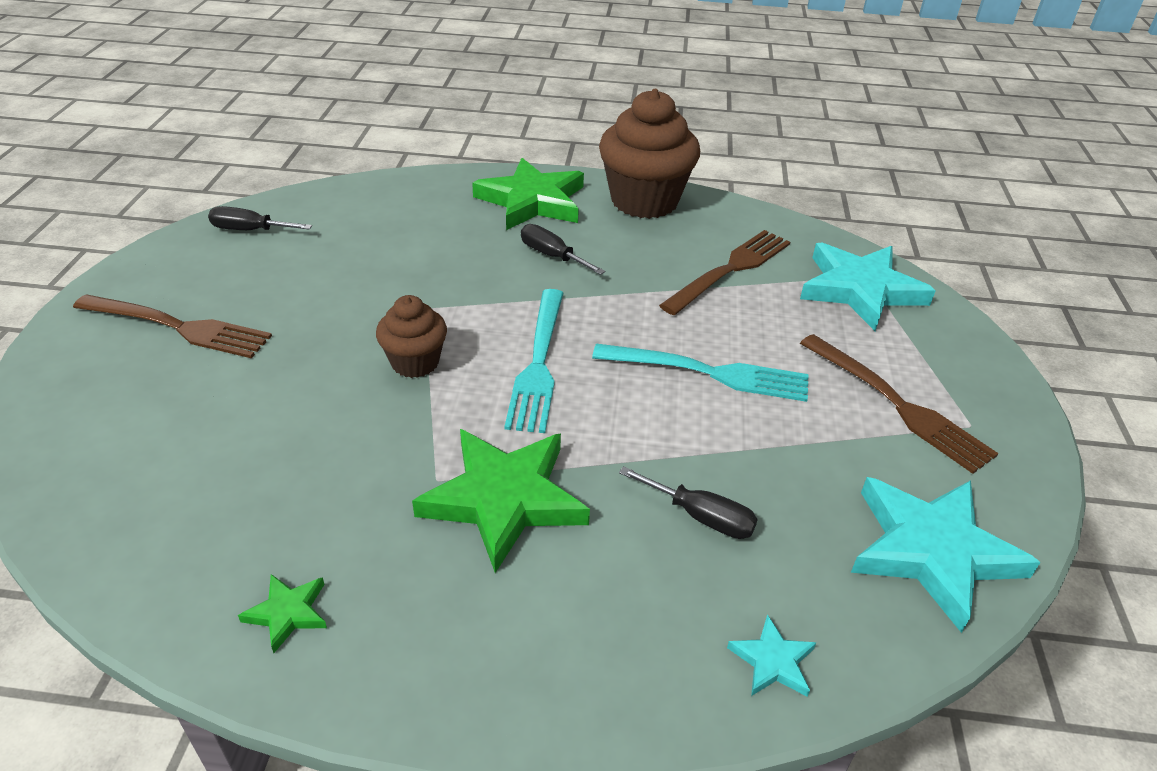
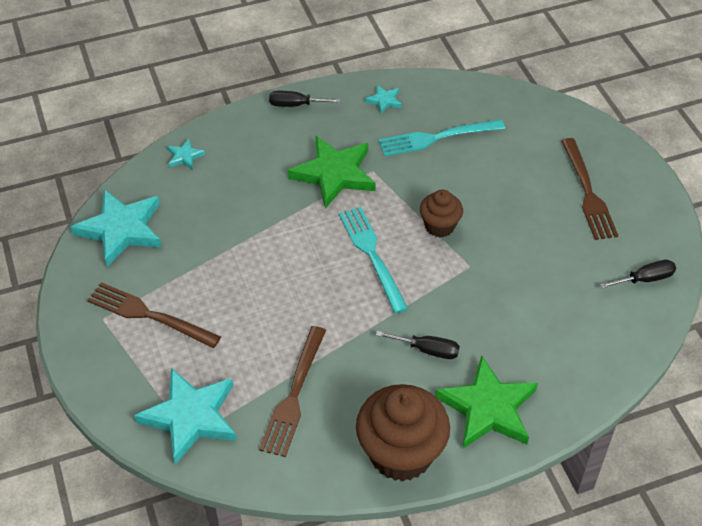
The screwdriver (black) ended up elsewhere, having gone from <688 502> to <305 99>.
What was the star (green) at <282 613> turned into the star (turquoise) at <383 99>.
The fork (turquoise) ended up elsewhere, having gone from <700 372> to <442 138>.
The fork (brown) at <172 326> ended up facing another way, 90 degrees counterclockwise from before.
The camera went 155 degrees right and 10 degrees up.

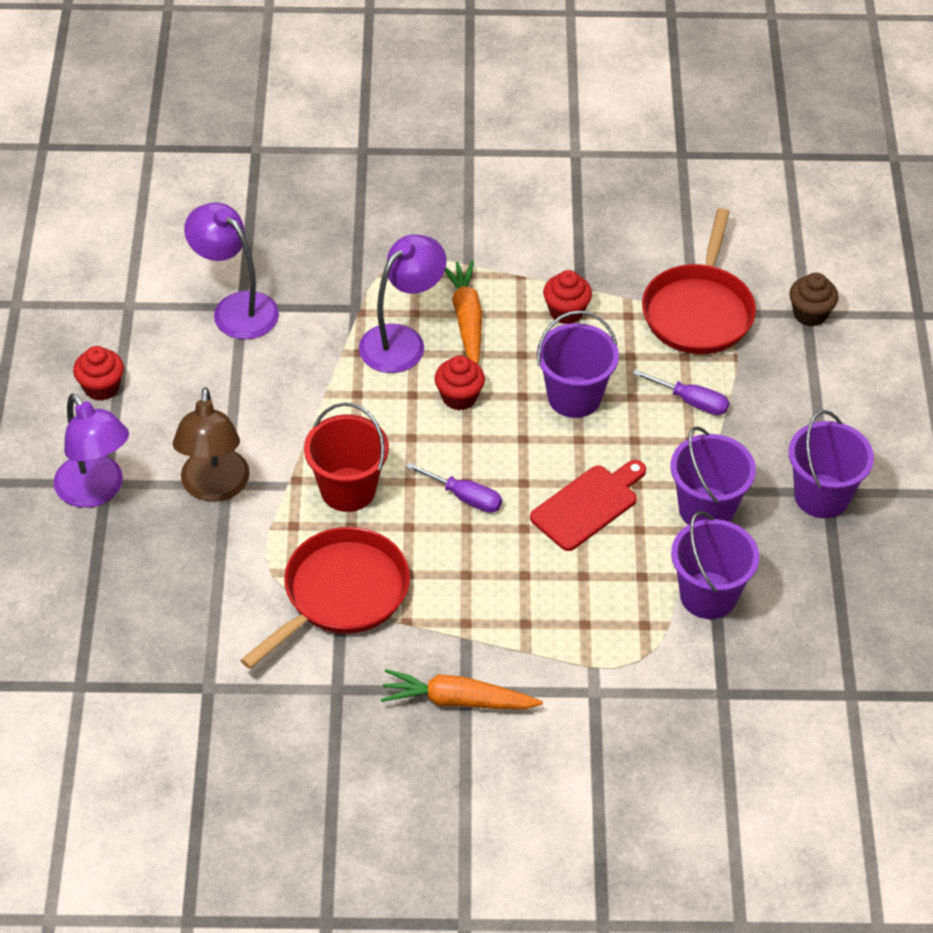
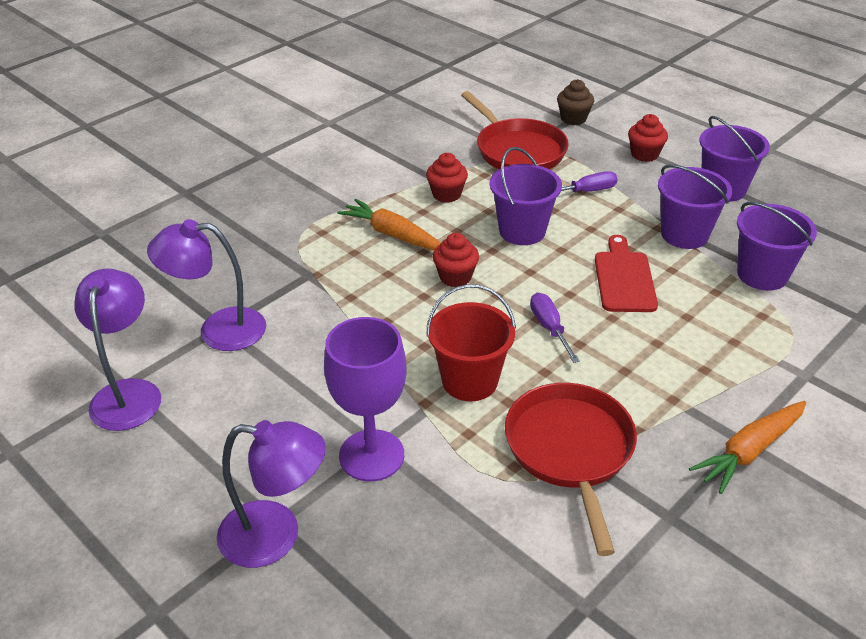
The lamp (purple) ended up elsewhere, having gone from <402 303> to <117 349>.
Where the lamp (brown) stood at <211 444>, the goblet (purple) came to stand at <365 399>.
The screwdriver (purple) at <454 487> ended up facing another way, 90 degrees counterclockwise from before.
The cupcake (red) ended up elsewhere, having gone from <98 373> to <648 138>.
The camera went 45 degrees left and 10 degrees down.

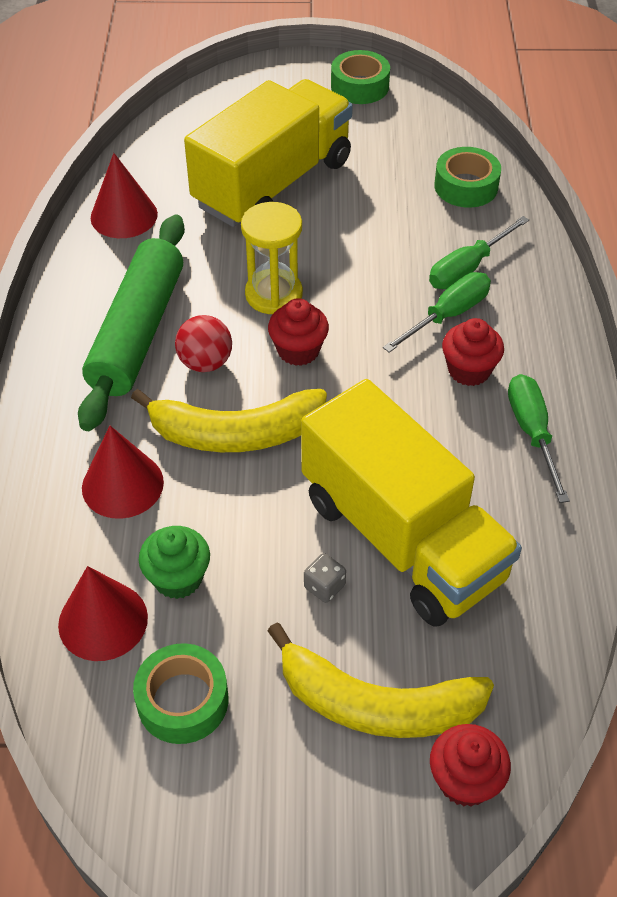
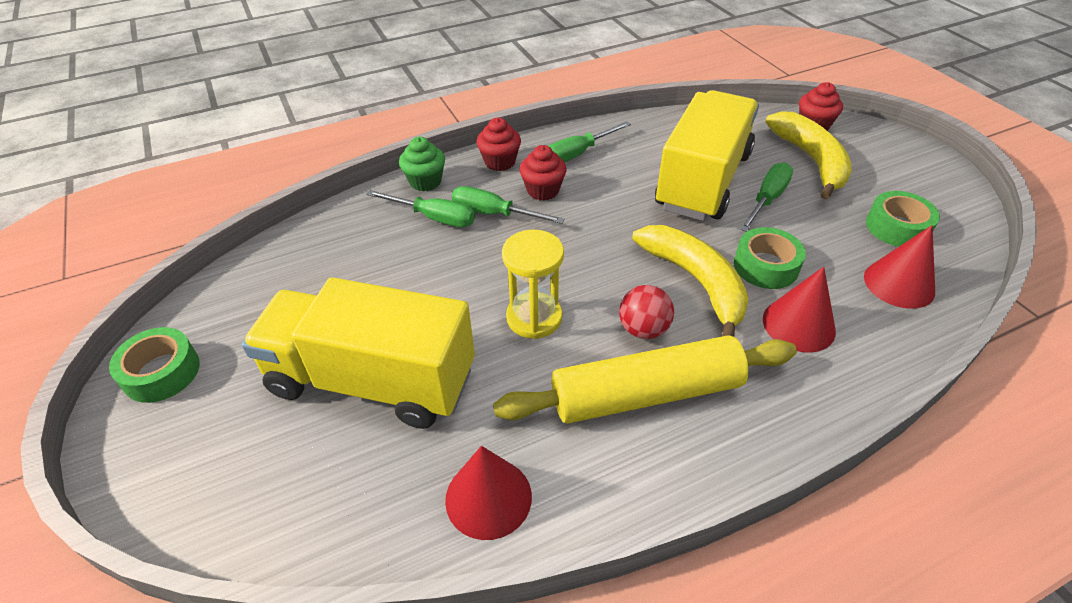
The cupcake (green) ended up elsewhere, having gone from <174 562> to <422 164>.
The cupcake (red) ended up elsewhere, having gone from <298 332> to <499 144>.
What was the rolling pin (green) at <131 323> turned into the rolling pin (yellow) at <645 379>.
The tape (green) ended up elsewhere, having gone from <467 177> to <770 258>.
Where the dice (grey) stood at <325 578>, the screwdriver (green) came to stand at <766 197>.
The camera went 115 degrees left and 5 degrees down.

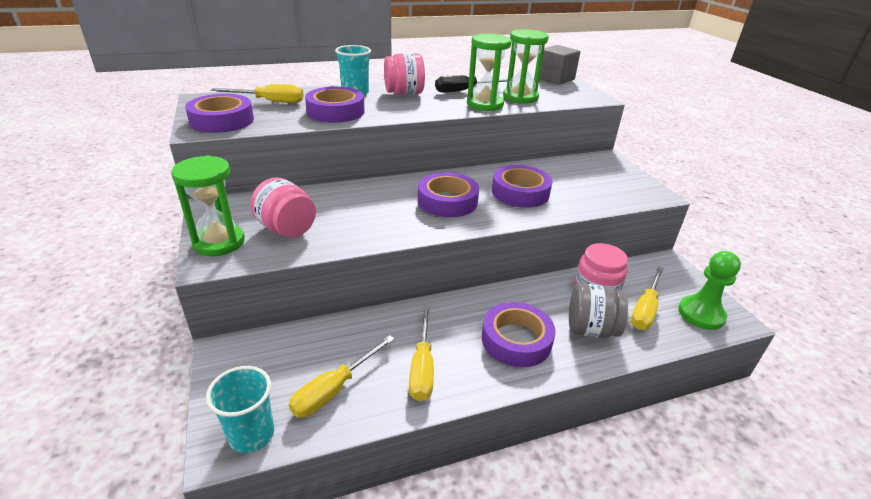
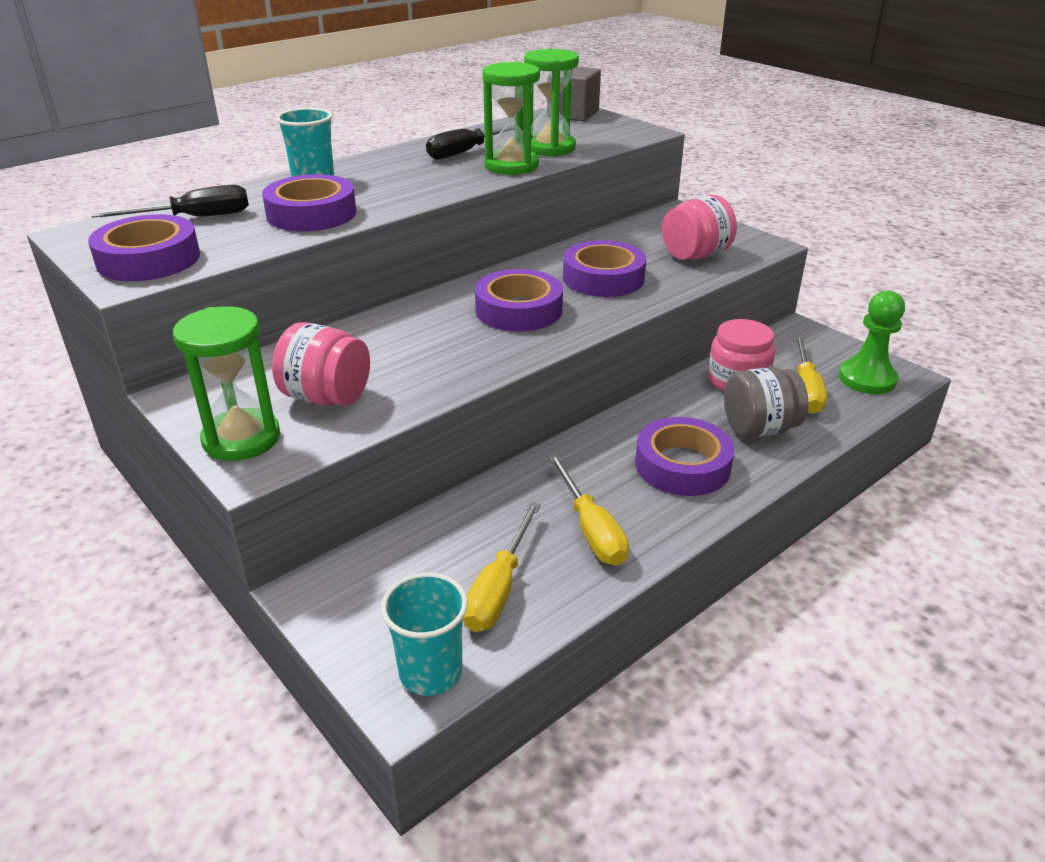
What was the screwdriver (yellow) at <257 93> turned into the screwdriver (black) at <170 201>.
The jar (pink) ended up elsewhere, having gone from <404 74> to <699 227>.
The camera went 20 degrees left and 0 degrees up.

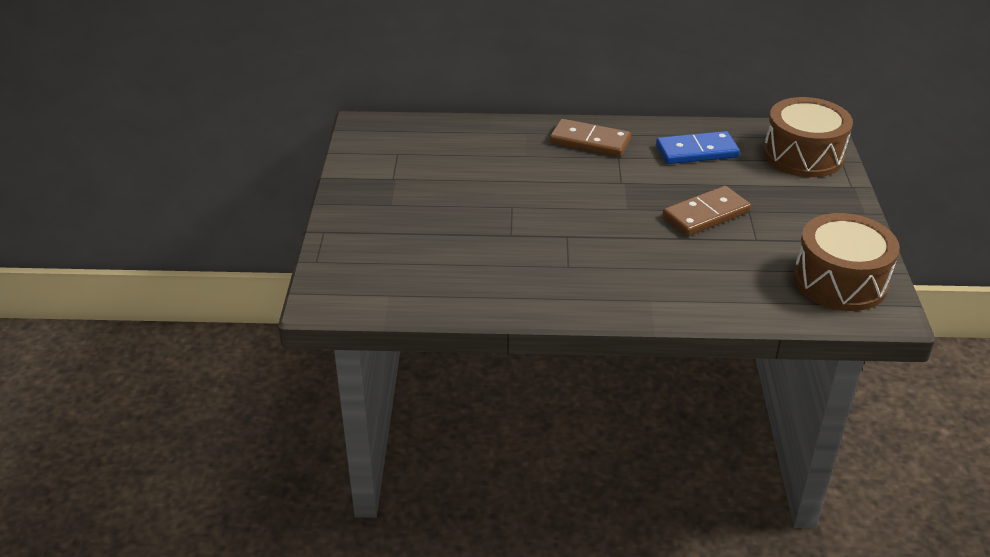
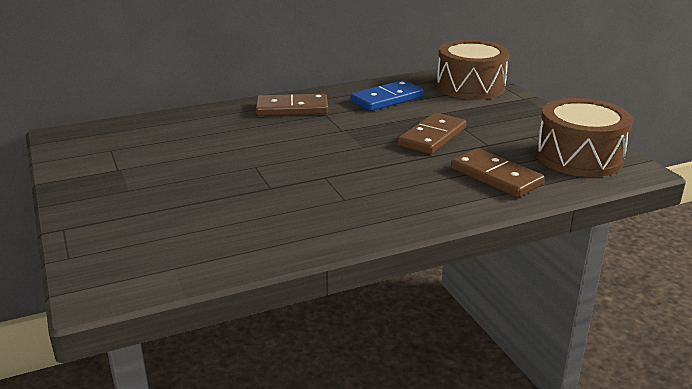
The second view gained the domino (brown) at <498 172>.
The camera went 25 degrees left and 10 degrees down.

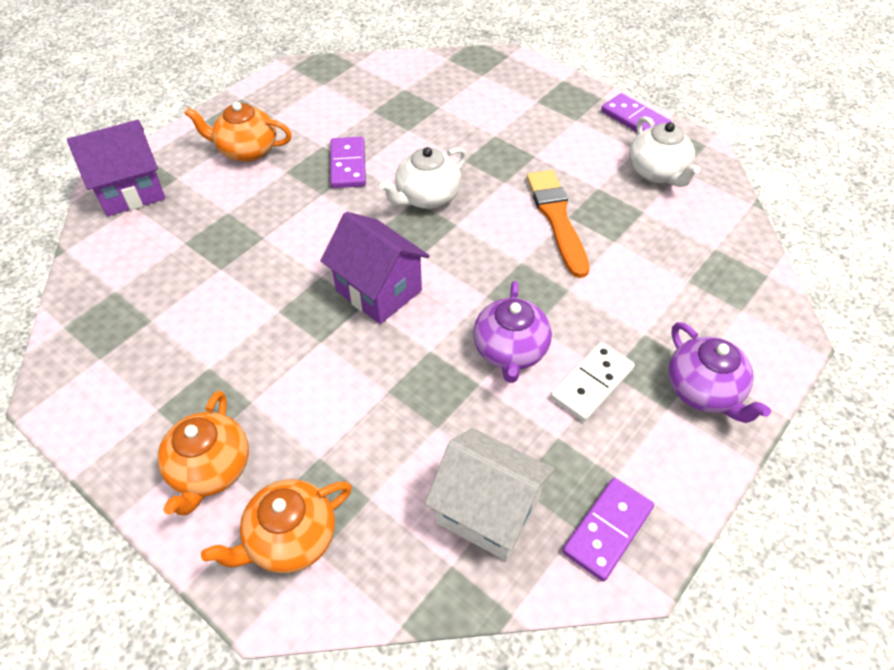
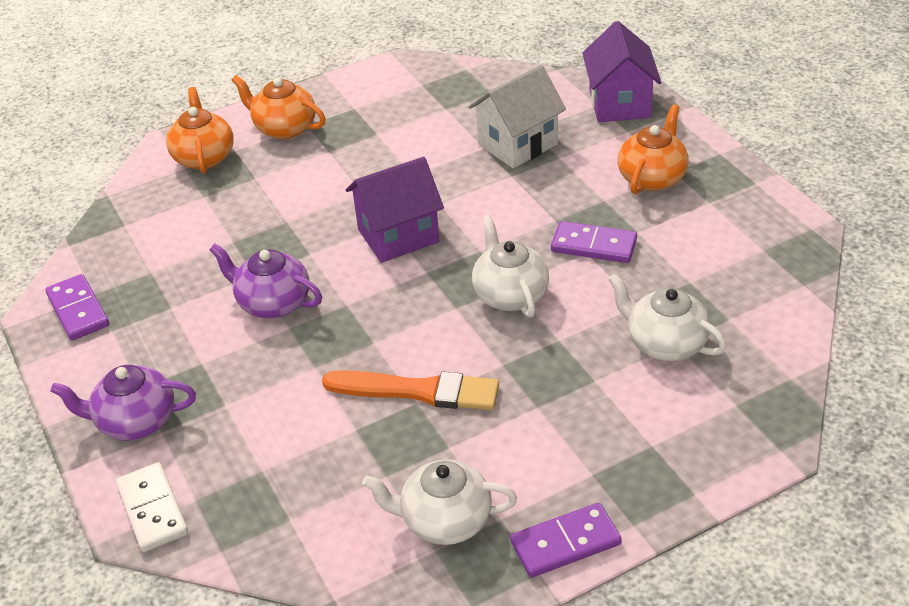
The domino (white) ended up elsewhere, having gone from <592 382> to <152 507>.
The house (white) ended up elsewhere, having gone from <490 494> to <517 116>.
The second view gained the teapot (white) at <667 317>.
The camera went 115 degrees right and 10 degrees down.

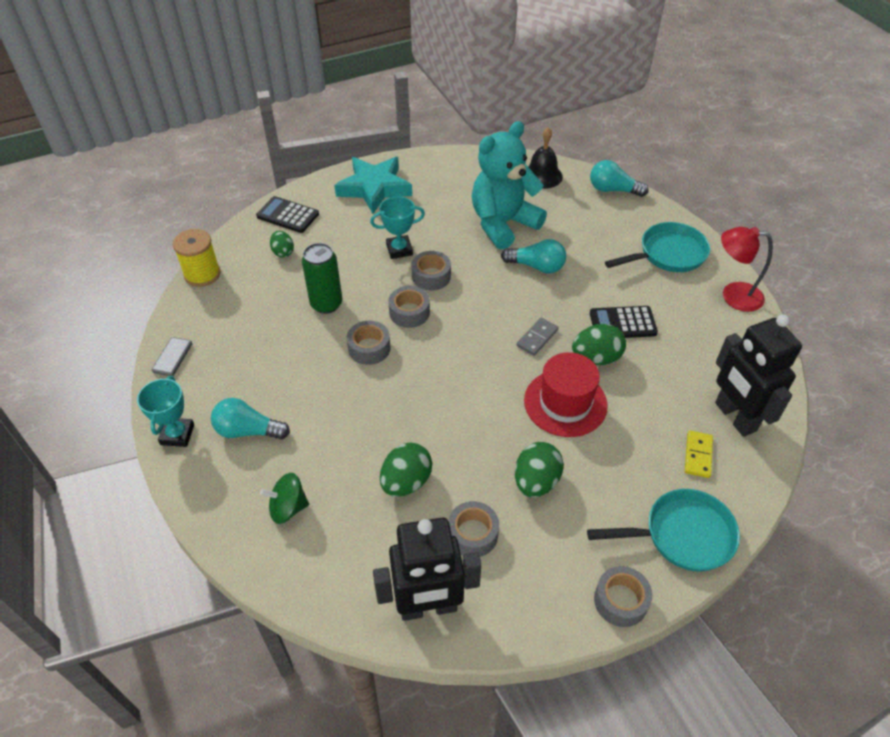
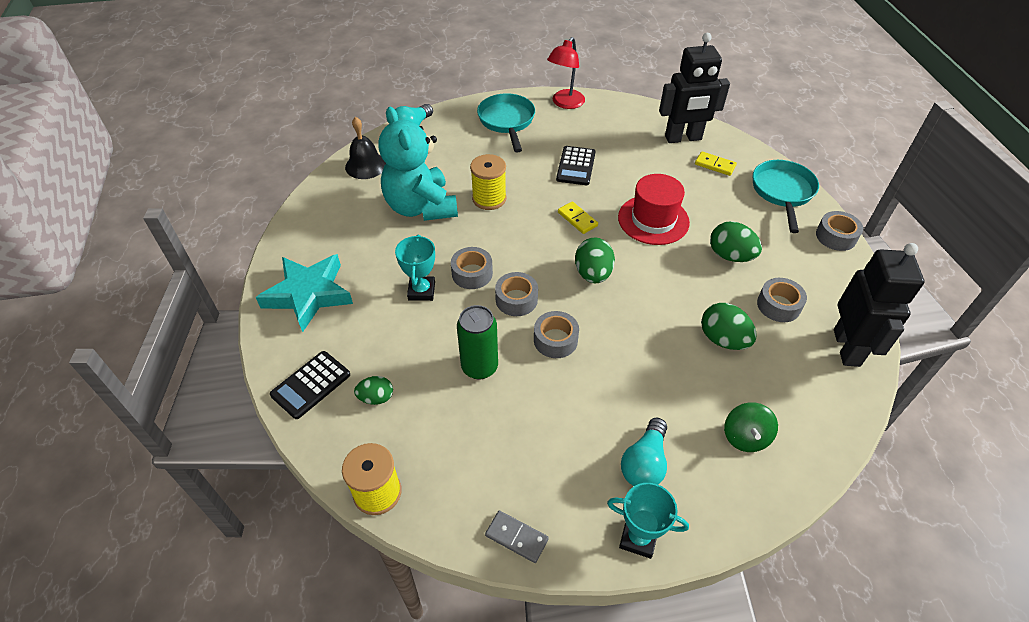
Where the light bulb (turquoise) stood at <533 256>, the spool (yellow) came to stand at <488 182>.
What was the domino (grey) at <538 337> turned into the domino (yellow) at <578 217>.
The egg (green) ended up elsewhere, having gone from <599 344> to <595 260>.
The camera went 75 degrees left and 0 degrees up.

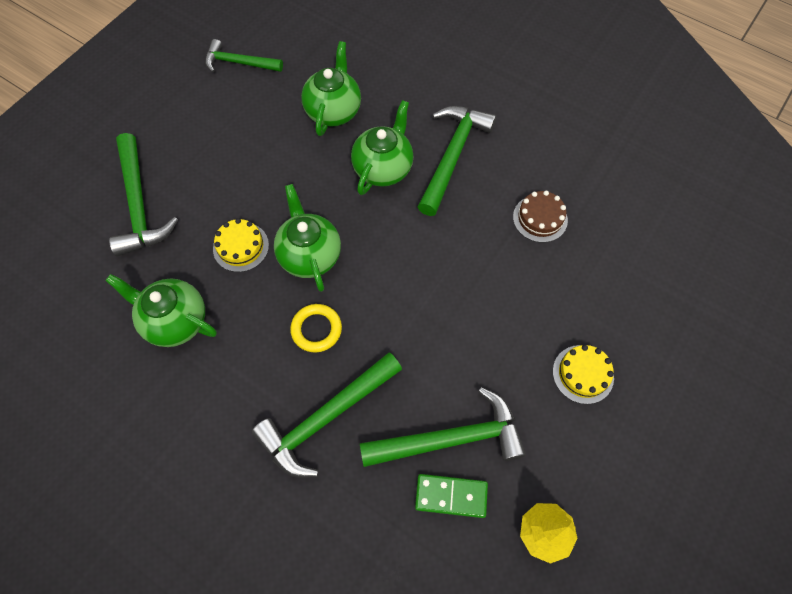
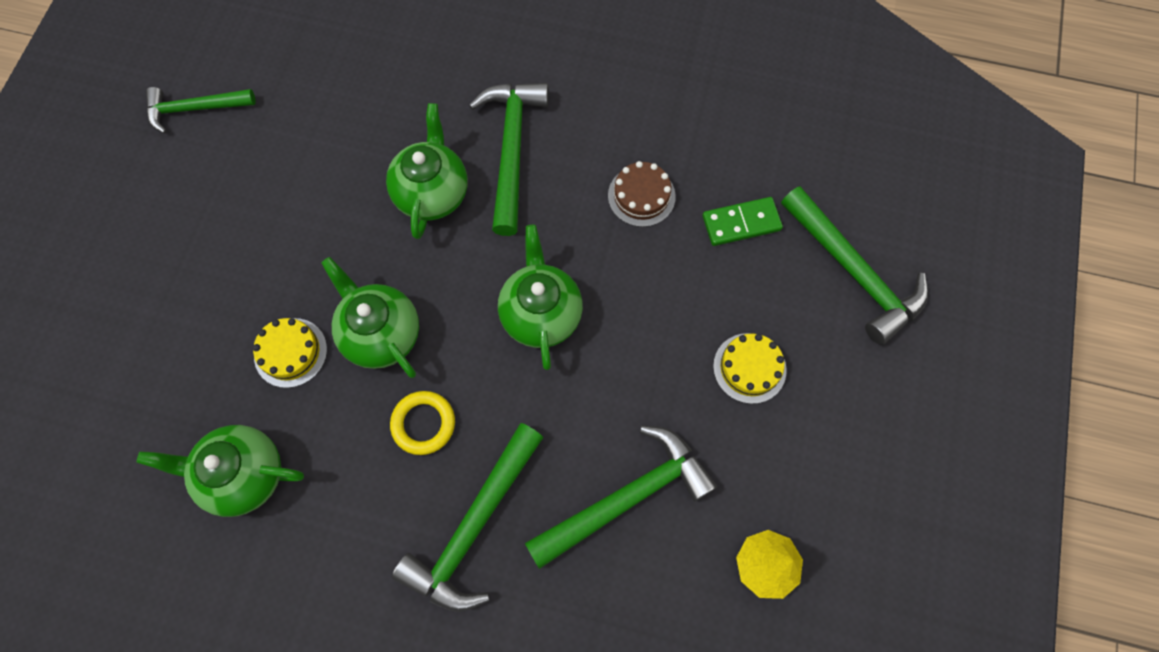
The teapot (green) ended up elsewhere, having gone from <331 88> to <540 297>.
The domino (green) ended up elsewhere, having gone from <451 496> to <743 221>.
The hammer (green) ended up elsewhere, having gone from <143 195> to <854 265>.
The camera went 20 degrees left and 5 degrees up.

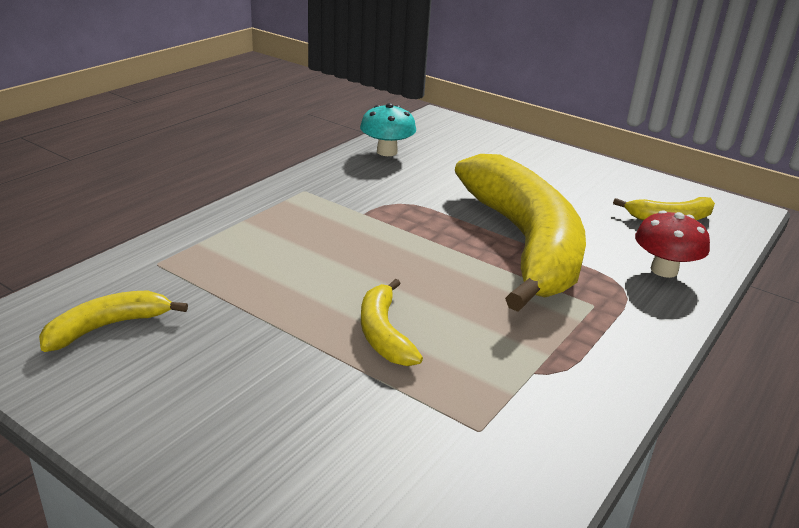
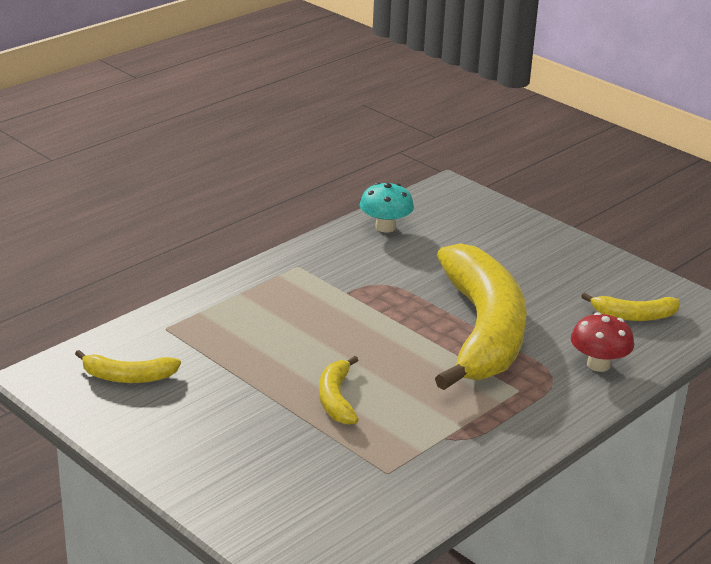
The banana (yellow) at <113 321> ended up facing another way, 150 degrees counterclockwise from before.
The camera went 10 degrees right and 0 degrees up.

